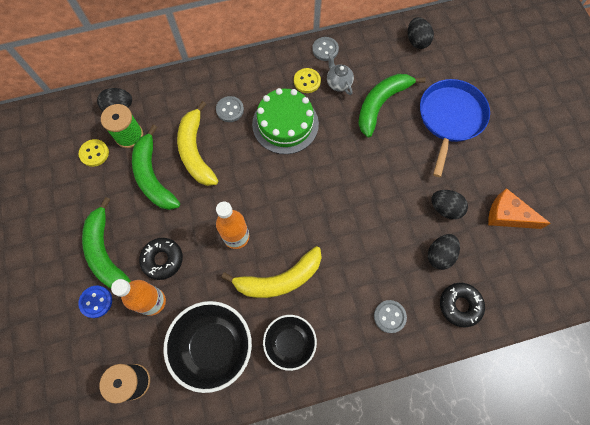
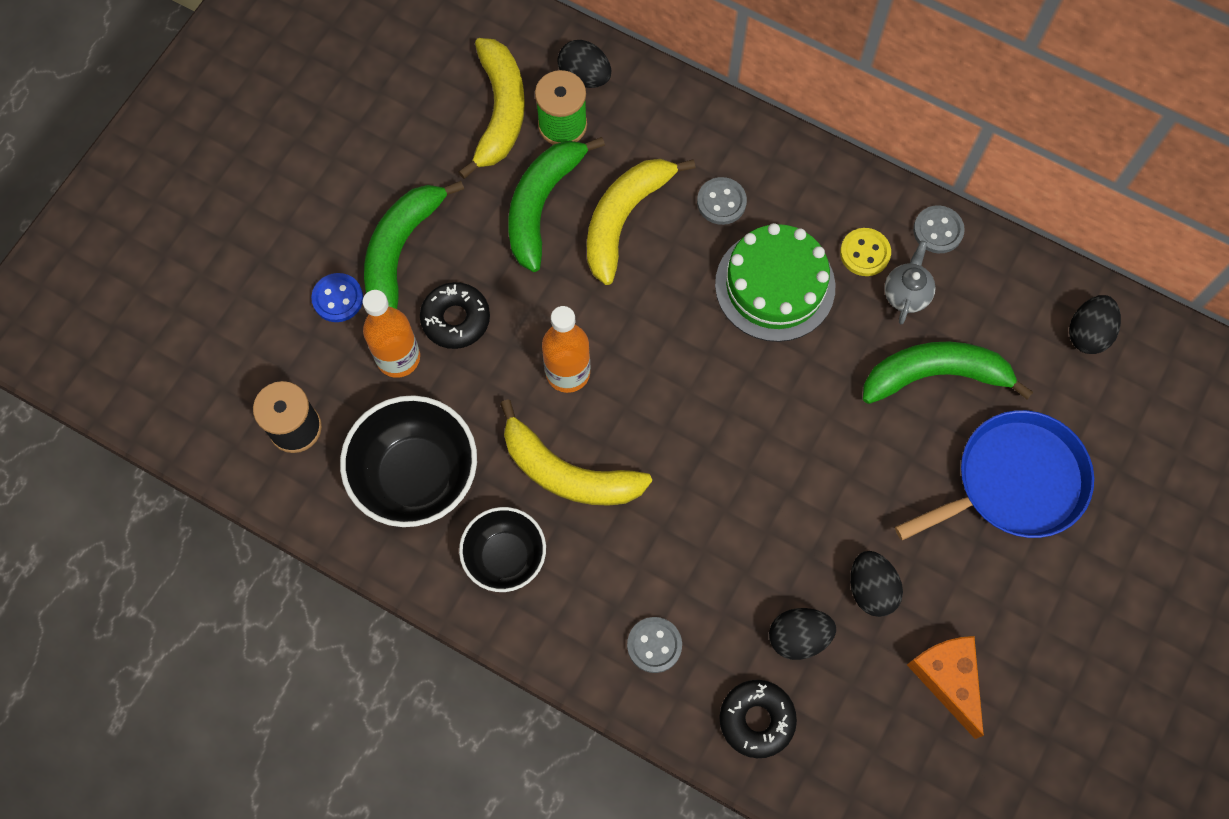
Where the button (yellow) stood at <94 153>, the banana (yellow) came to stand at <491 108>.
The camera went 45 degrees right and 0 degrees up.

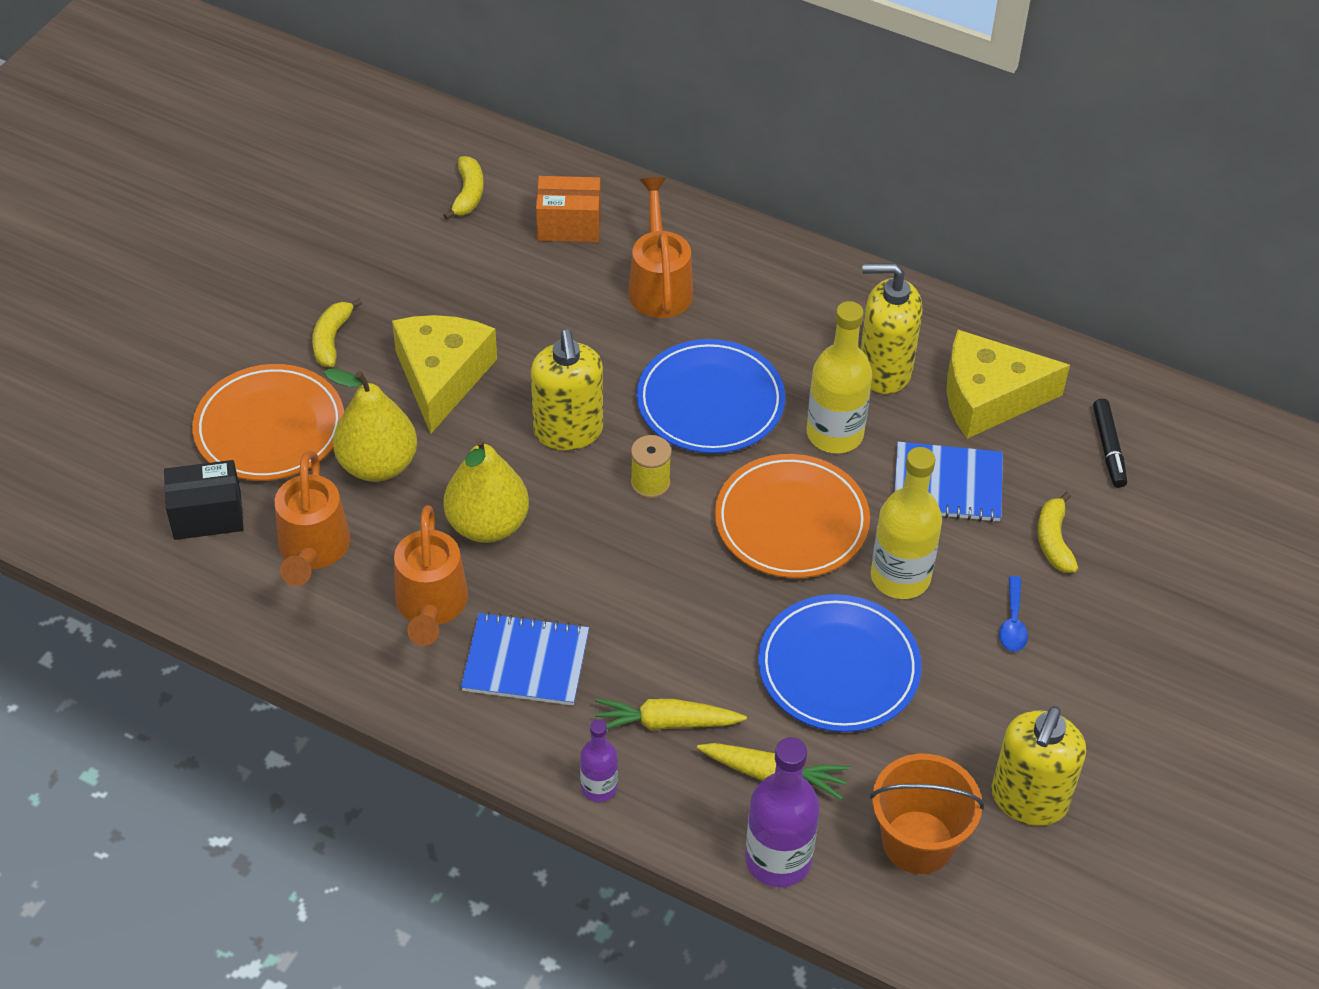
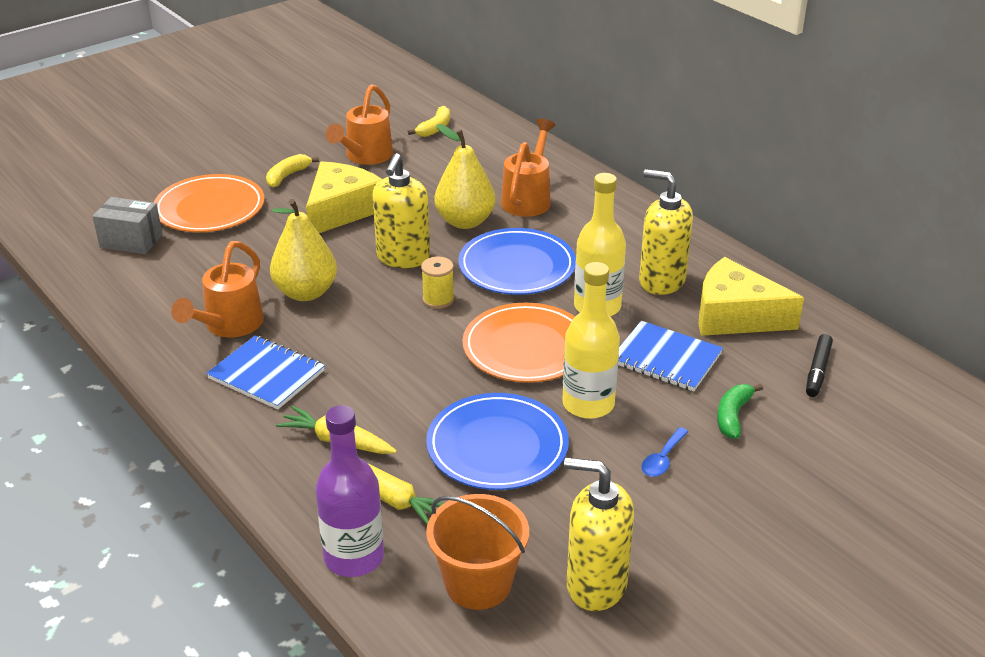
What was the box (black) at <204 500> turned into the box (grey) at <127 225>.
The watering can (orange) ended up elsewhere, having gone from <312 518> to <359 124>.
The pear (yellow) ended up elsewhere, having gone from <370 425> to <465 176>.
The soap dispenser (yellow) at <1038 766> ended up facing another way, 60 degrees clockwise from before.
What was the banana (yellow) at <1058 532> turned into the banana (green) at <740 411>.
The second view lost the box (orange) at <568 209>.
The second view lost the bottle (purple) at <599 760>.
The camera went 25 degrees right and 15 degrees down.

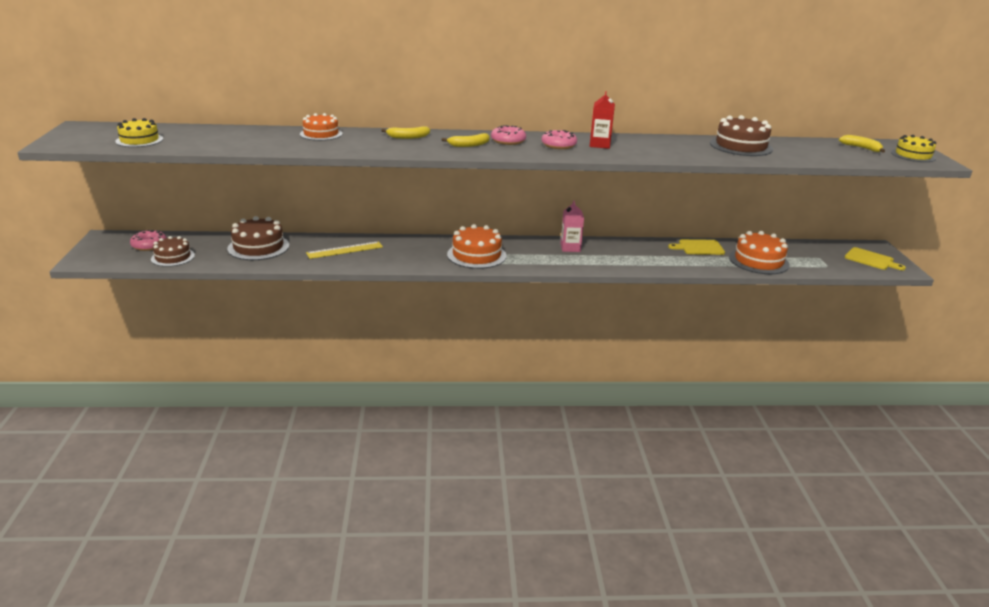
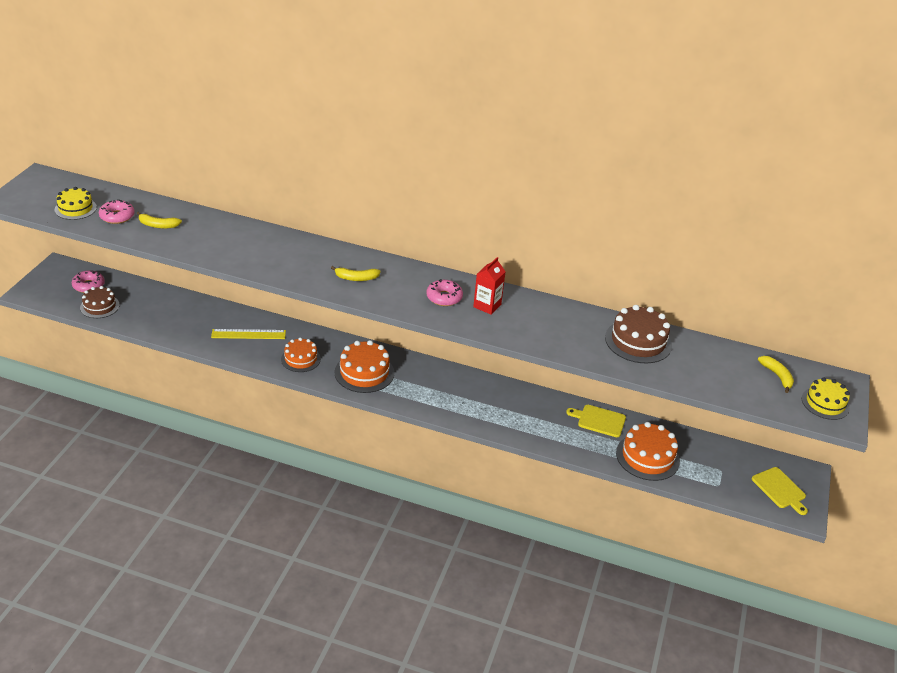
The donut (pink) ended up elsewhere, having gone from <508 135> to <117 211>.
The banana (yellow) ended up elsewhere, having gone from <405 132> to <159 220>.
The cake (orange) ended up elsewhere, having gone from <321 127> to <301 354>.
The second view lost the cake (brown) at <258 238>.
The second view lost the carton (pink) at <572 226>.
The camera went 20 degrees right and 10 degrees up.

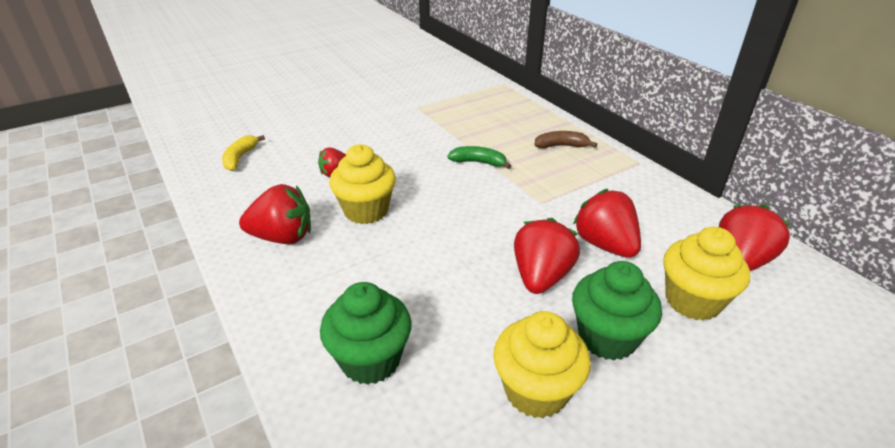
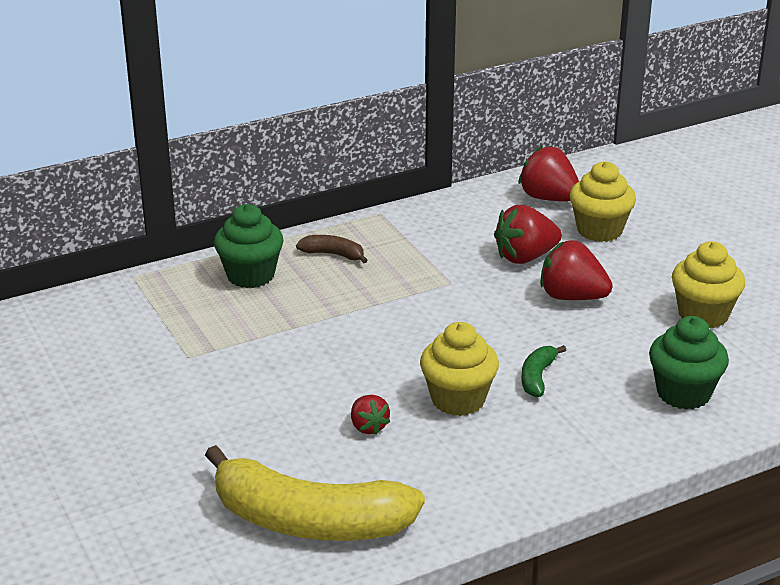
The size of the banana (yellow) at <243 153> changed by a factor of 2.37.
The cupcake (green) ended up elsewhere, having gone from <617 310> to <249 246>.
The banana (brown) at <565 139> ended up facing another way, 105 degrees clockwise from before.
The banana (green) ended up elsewhere, having gone from <479 157> to <544 371>.
The second view lost the strawberry (red) at <275 214>.
The camera went 85 degrees left and 5 degrees down.

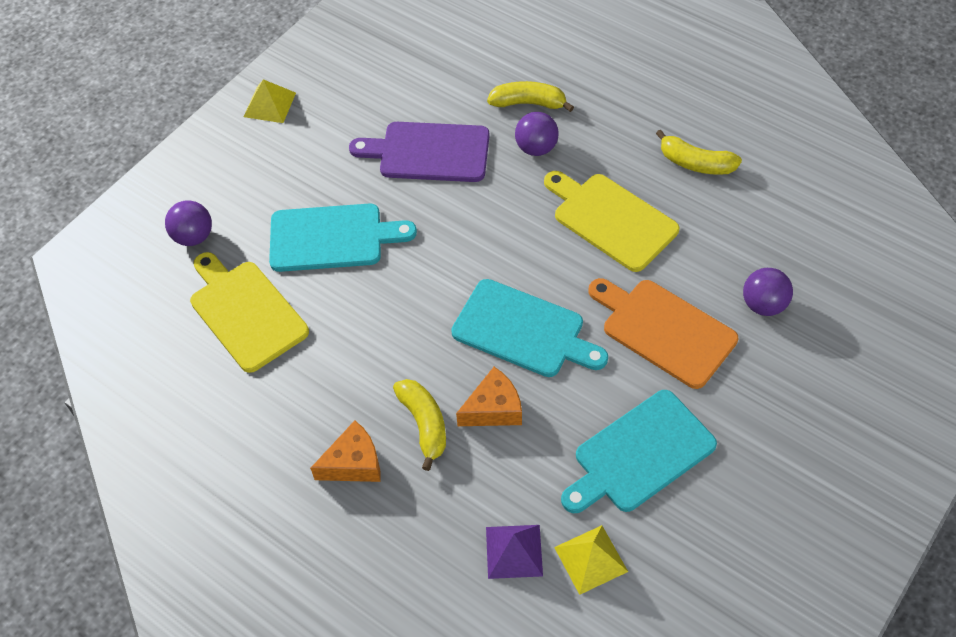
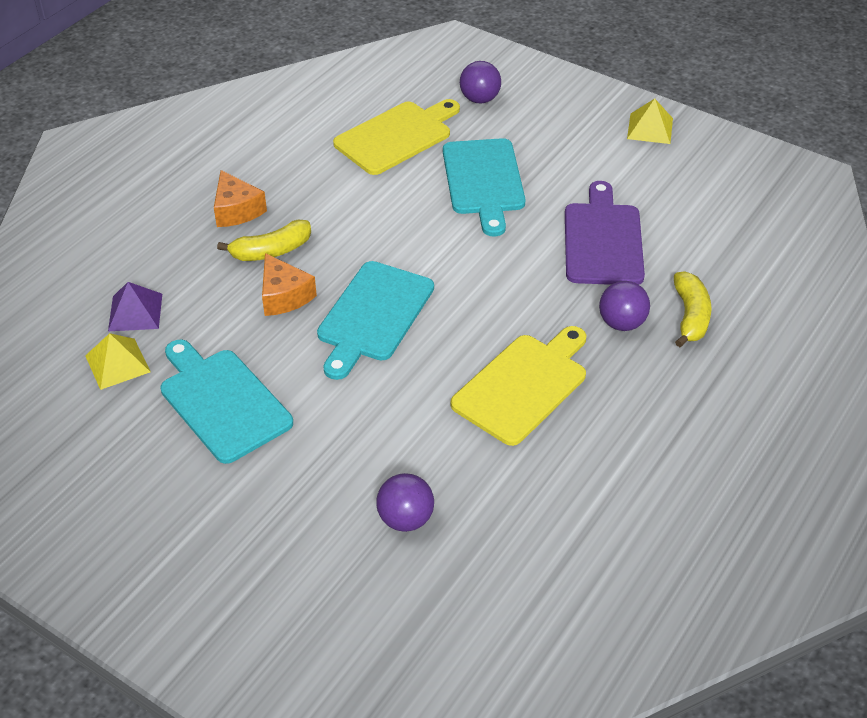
The second view lost the cutting board (orange) at <663 333>.
The second view lost the banana (yellow) at <699 152>.
The camera went 85 degrees right and 10 degrees down.

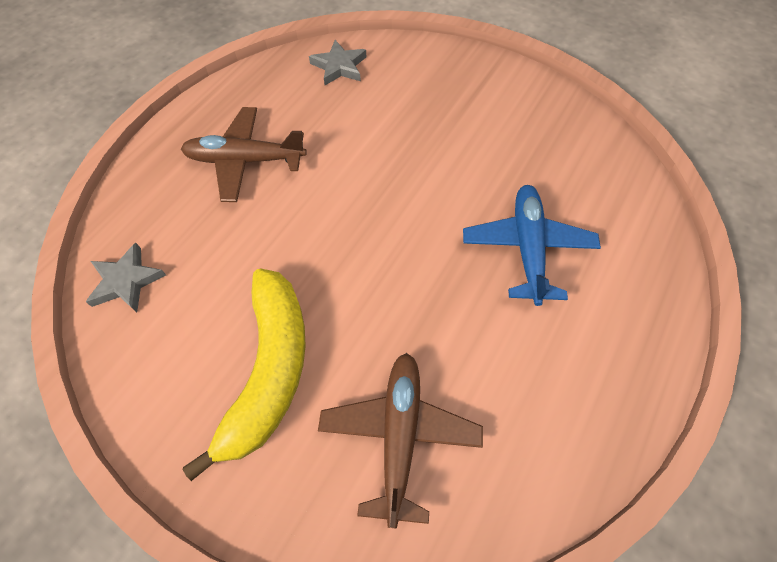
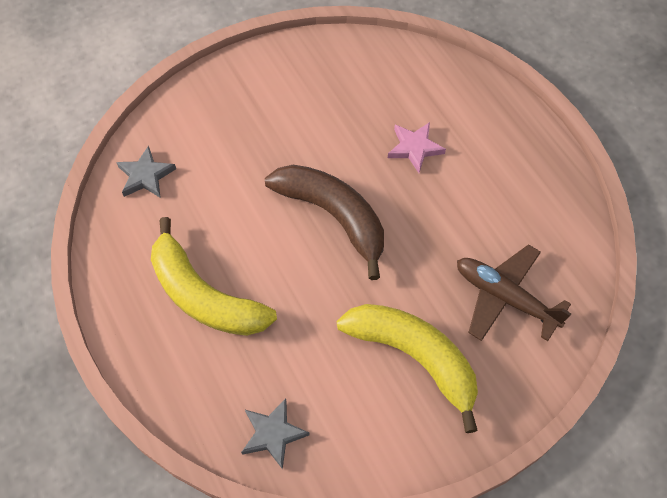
Where the plane (brown) stood at <244 154>, the banana (yellow) came to stand at <214 276>.
The second view gained the banana (brown) at <324 222>.
Where the plane (blue) stood at <532 245>, the star (pink) came to stand at <417 147>.
The camera went 60 degrees left and 0 degrees up.

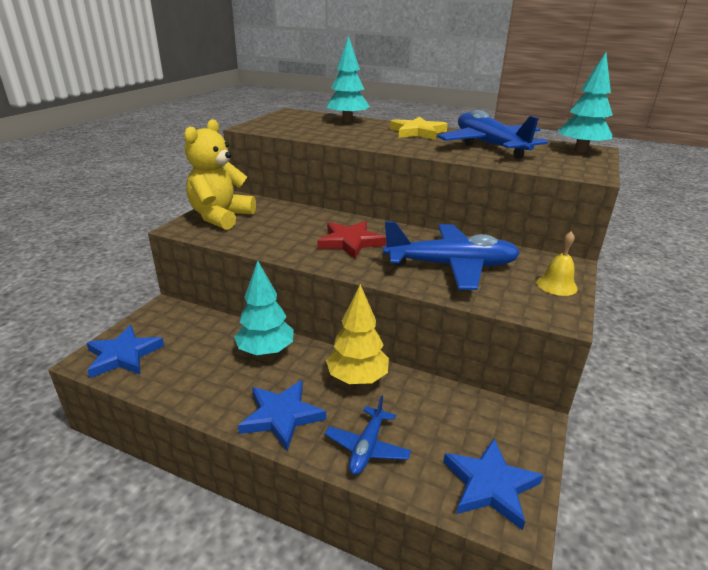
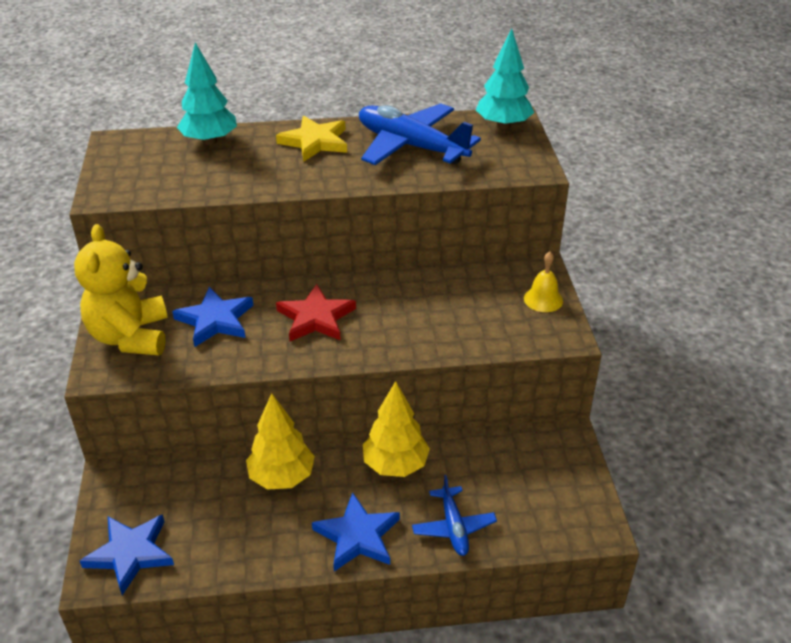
The star (blue) ended up elsewhere, having gone from <493 484> to <213 317>.
What was the tree (turquoise) at <264 308> turned into the tree (yellow) at <280 441>.
The second view lost the plane (blue) at <451 255>.
The camera went 30 degrees left and 10 degrees up.

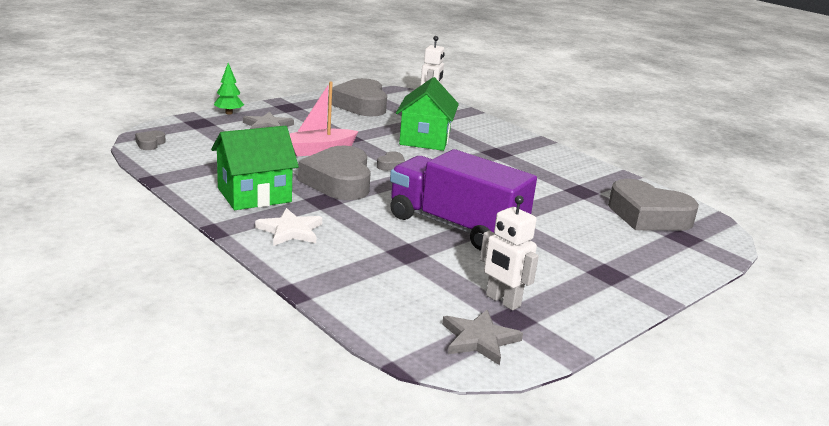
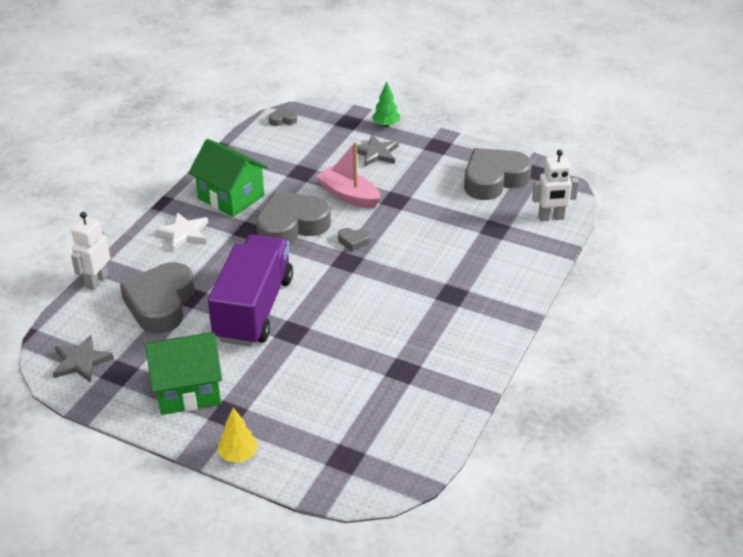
The robot (white) ended up elsewhere, having gone from <509 252> to <90 251>.
The heart (grey) ended up elsewhere, having gone from <653 205> to <157 297>.
The house (green) ended up elsewhere, having gone from <427 114> to <183 373>.
The second view gained the tree (yellow) at <238 435>.
The camera went 70 degrees right and 15 degrees up.

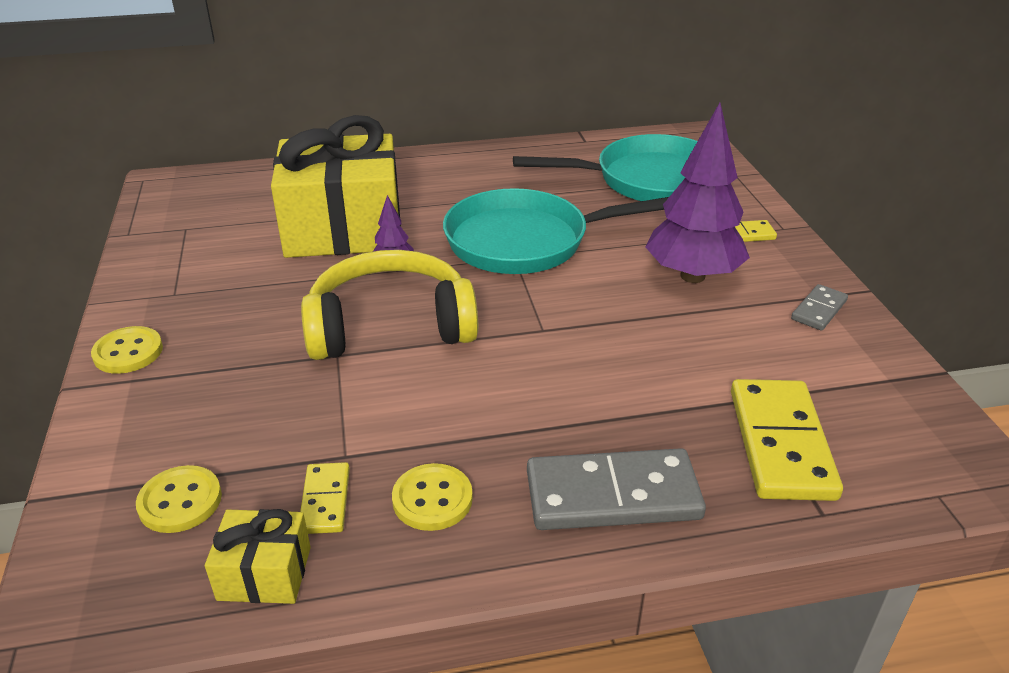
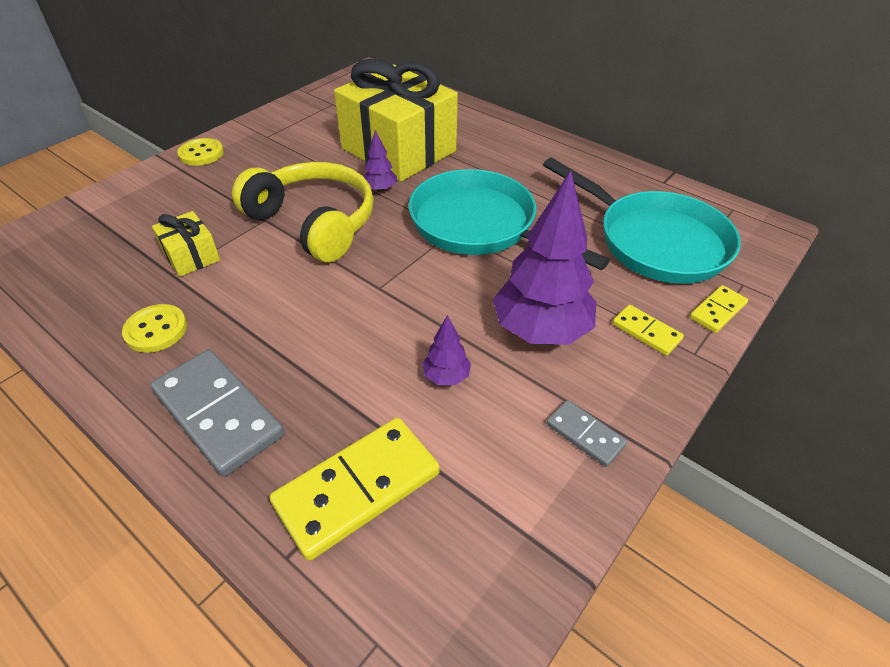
The gift (yellow) ended up elsewhere, having gone from <258 556> to <186 244>.
The second view gained the tree (purple) at <446 350>.
The domino (grey) at <819 307> ended up facing another way, 45 degrees clockwise from before.
The domino (yellow) ended up elsewhere, having gone from <325 498> to <719 309>.
The second view lost the button (yellow) at <179 499>.
The camera went 50 degrees right and 10 degrees up.

